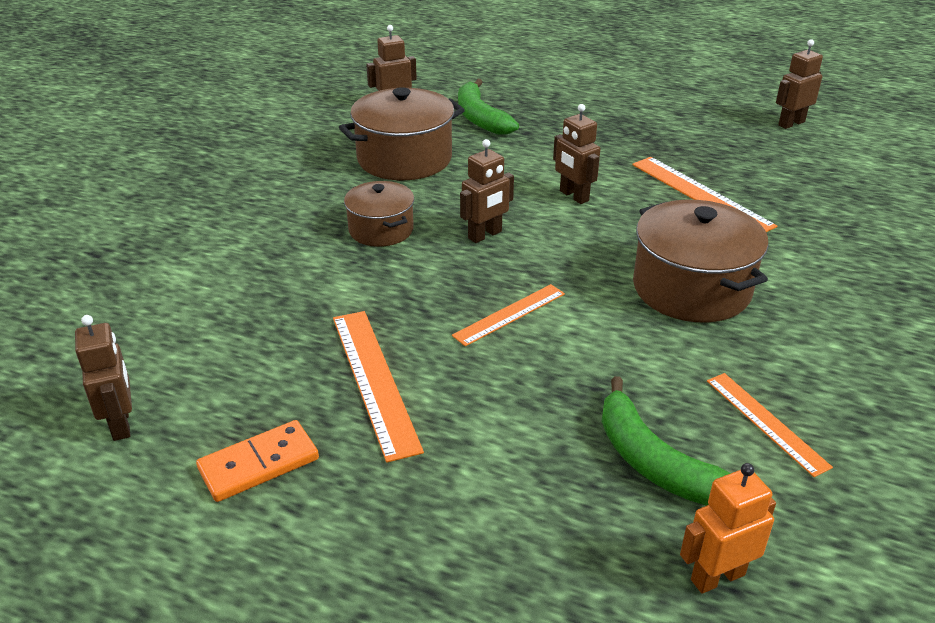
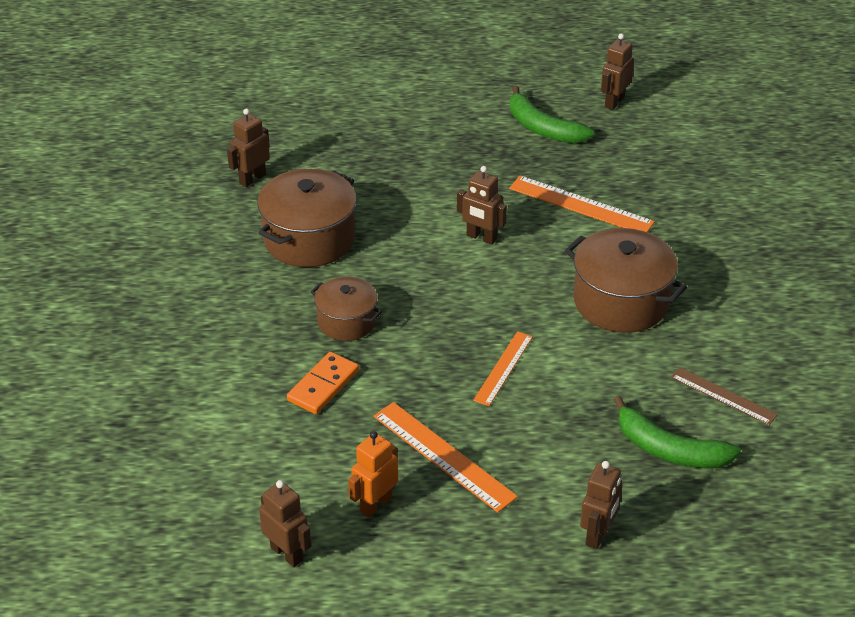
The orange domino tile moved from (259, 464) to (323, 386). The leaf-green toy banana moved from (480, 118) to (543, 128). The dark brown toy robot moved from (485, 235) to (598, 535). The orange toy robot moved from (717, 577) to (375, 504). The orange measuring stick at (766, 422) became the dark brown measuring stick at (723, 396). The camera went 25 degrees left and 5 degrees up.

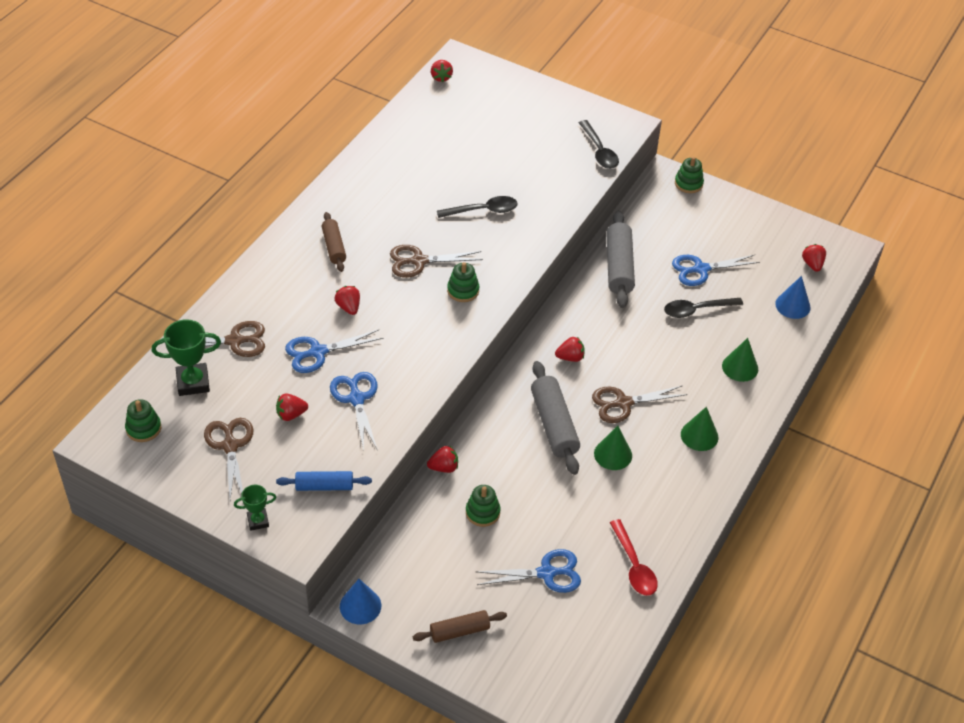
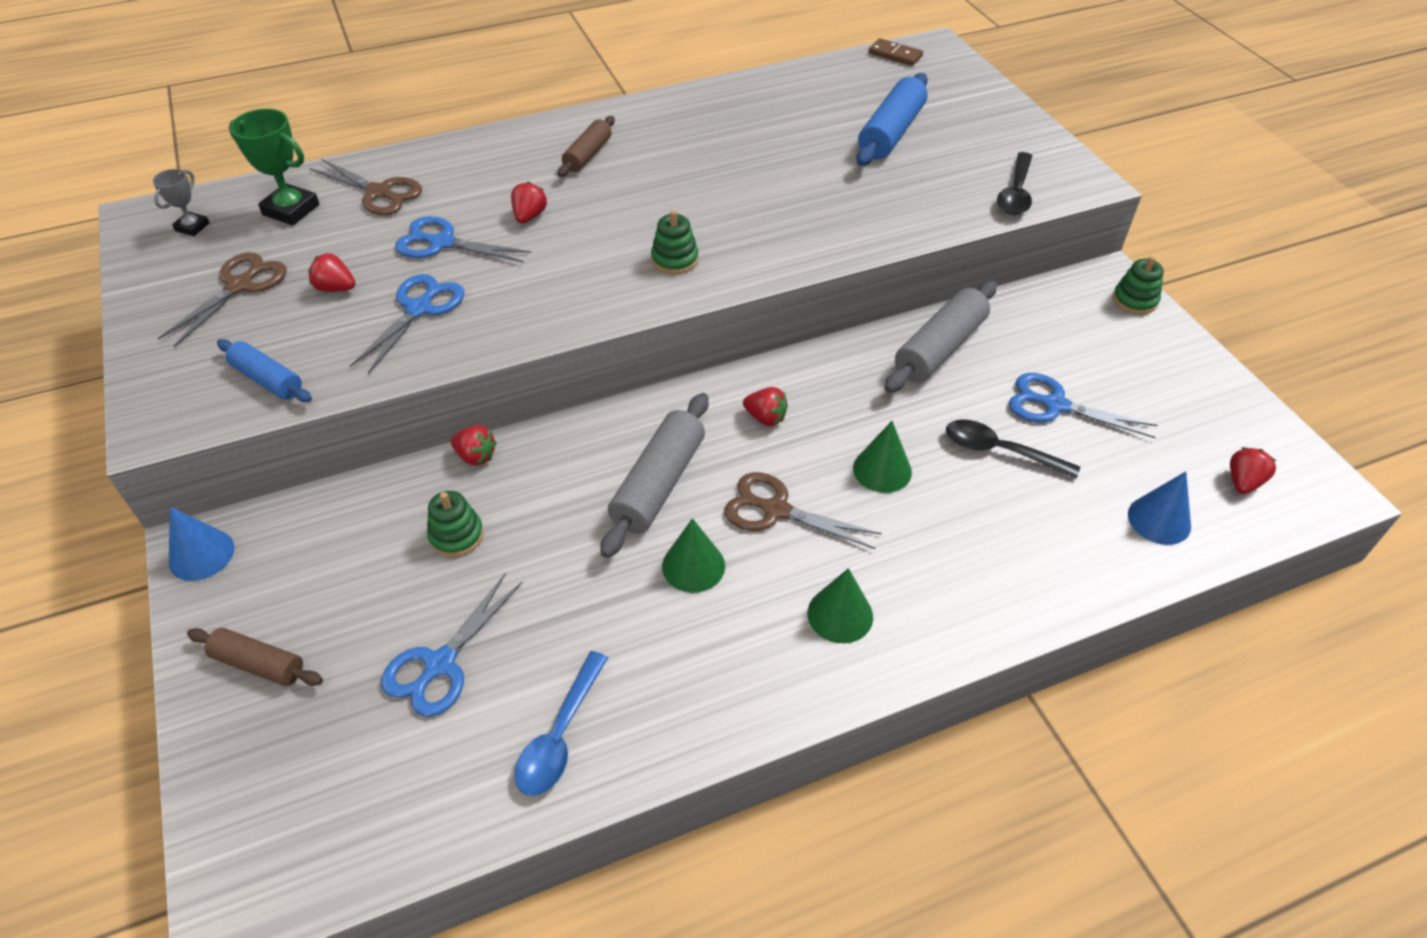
The leaf-green ring stacker at (143, 428) was replaced by the gray trophy at (192, 227). The leaf-green trophy at (258, 521) disappeared. The dark brown scissors at (419, 261) disappeared. The red toy strawberry at (441, 77) was replaced by the dark brown domino tile at (895, 55). The ebony tablespoon at (483, 210) disappeared. The blue scissors at (546, 573) turned 90 degrees clockwise. The red tablespoon at (634, 565) became the blue tablespoon at (560, 735). The leaf-green cone moved from (740, 367) to (882, 470). The blue pastry roller at (891, 133) appeared. The camera went 40 degrees right and 0 degrees up.

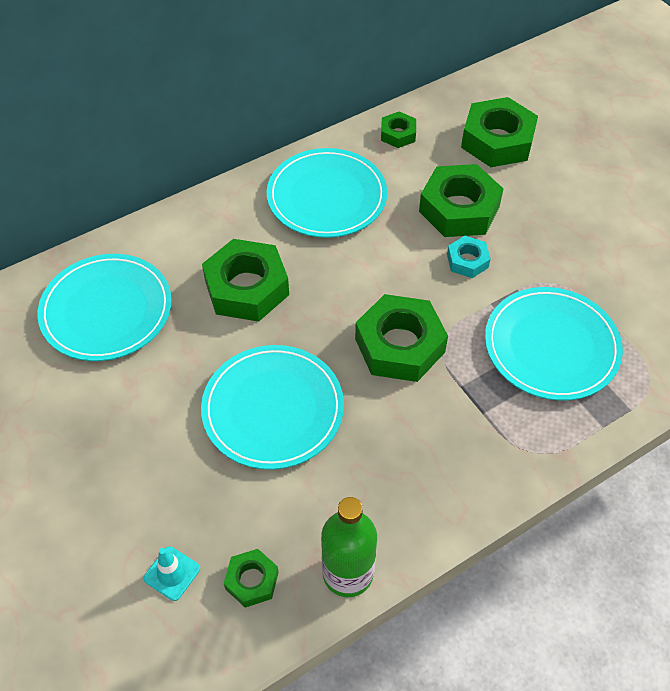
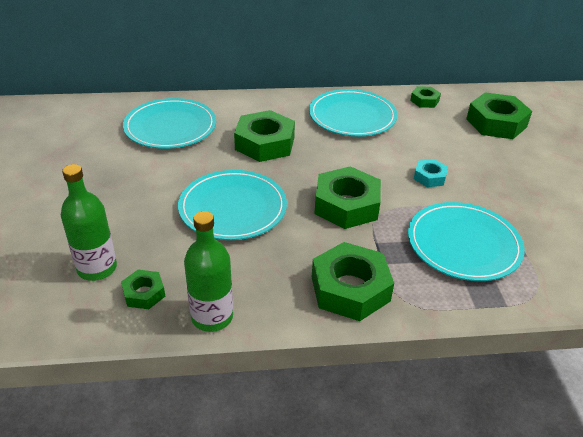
The aqua traffic cone at (172, 573) was replaced by the leaf-green bottle at (97, 268). The leaf-green hexagon nut moved from (459, 209) to (350, 289). The camera went 25 degrees right and 15 degrees down.

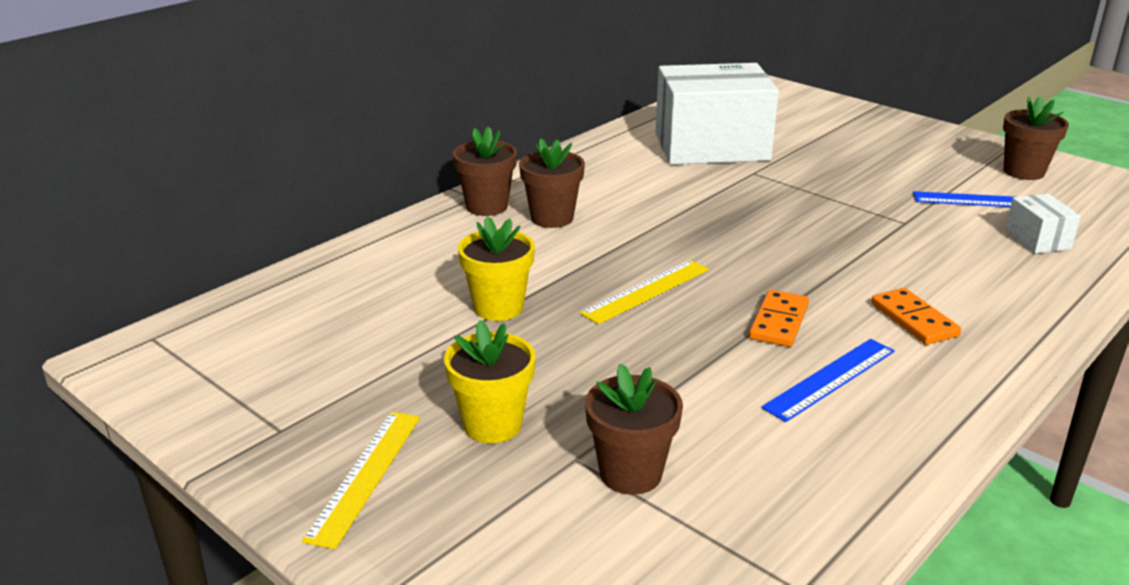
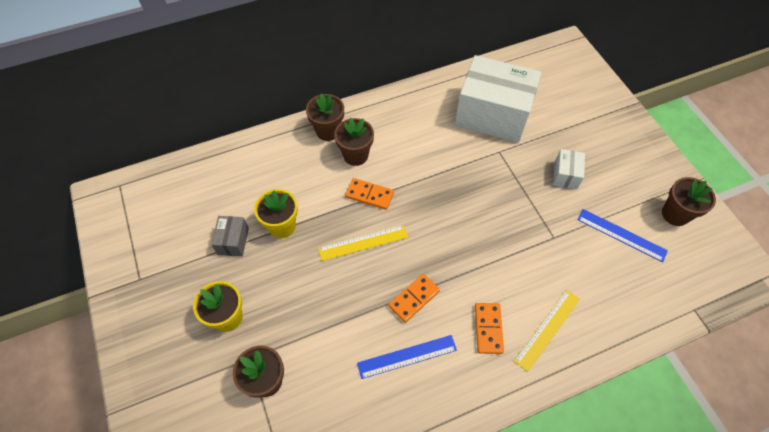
The golden measuring stick moved from (365, 475) to (547, 329). The white box moved from (1037, 239) to (565, 175). The gray box at (233, 241) appeared. The orange domino tile at (369, 195) appeared. The camera went 25 degrees right and 30 degrees up.

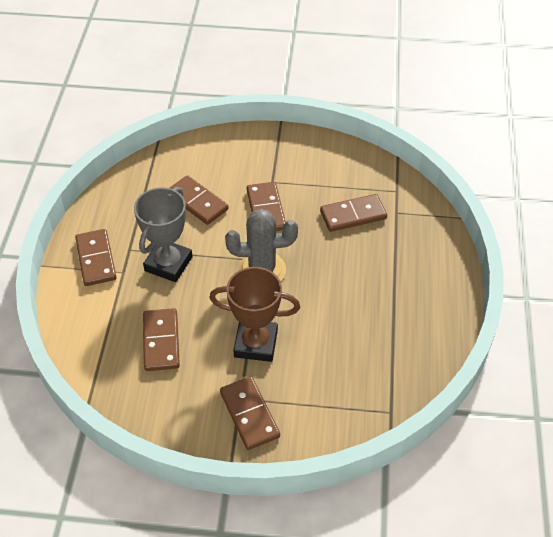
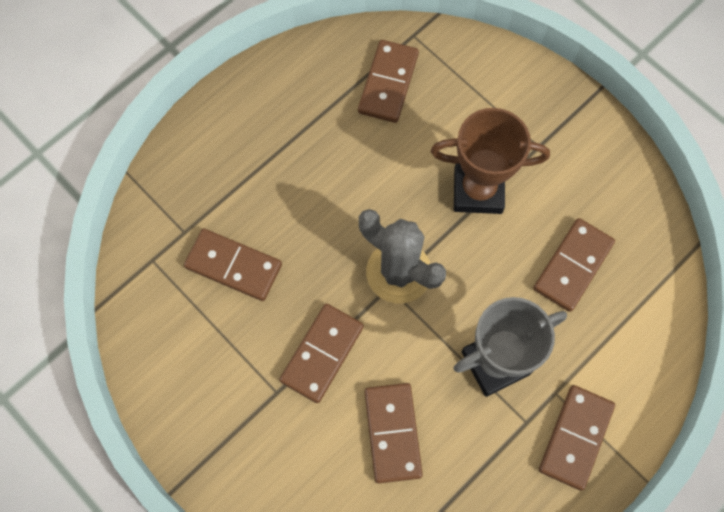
The dark brown trophy at (256, 343) turned 45 degrees counterclockwise. The dark brown domino tile moved from (249, 414) to (388, 83). The camera went 140 degrees left and 20 degrees up.

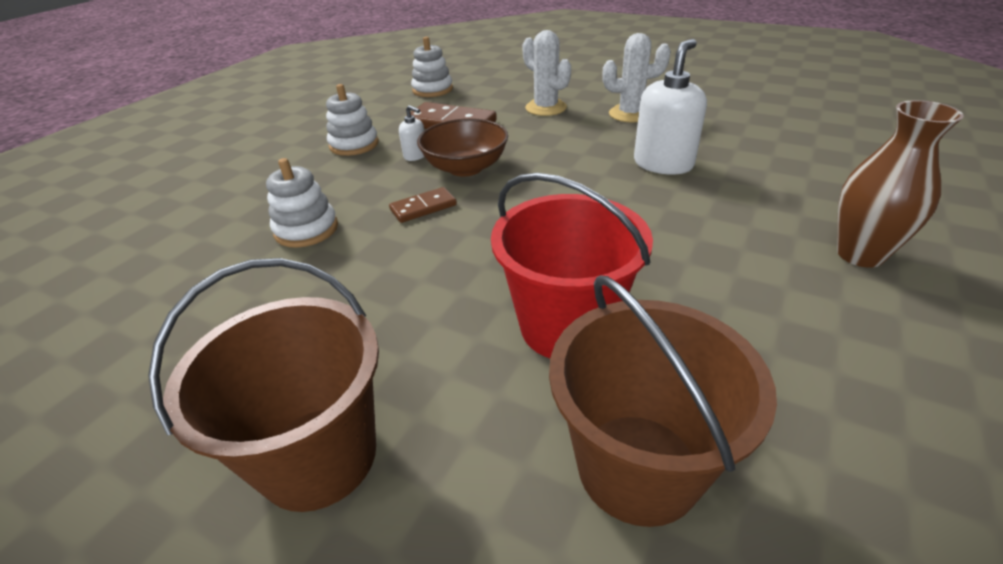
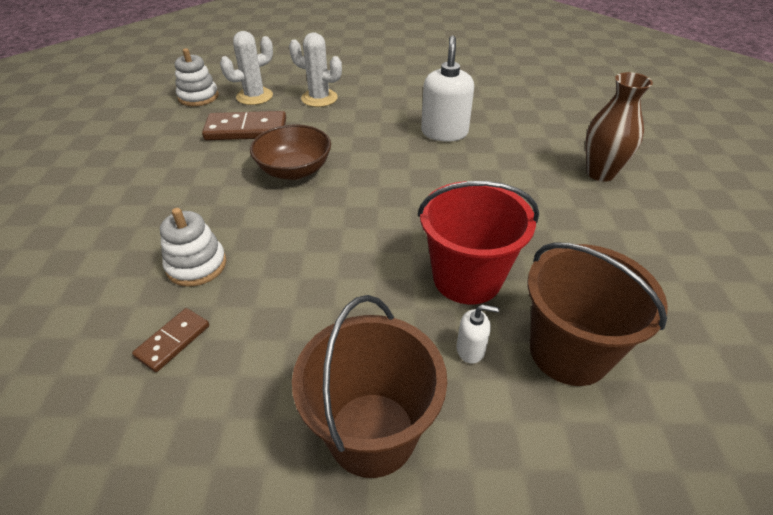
The white ring stacker at (354, 145) disappeared. The dark brown domino tile moved from (423, 207) to (173, 341). The white soap pump moved from (416, 155) to (471, 349). The white saguaro cactus moved from (630, 114) to (254, 96). The camera went 30 degrees left and 5 degrees up.

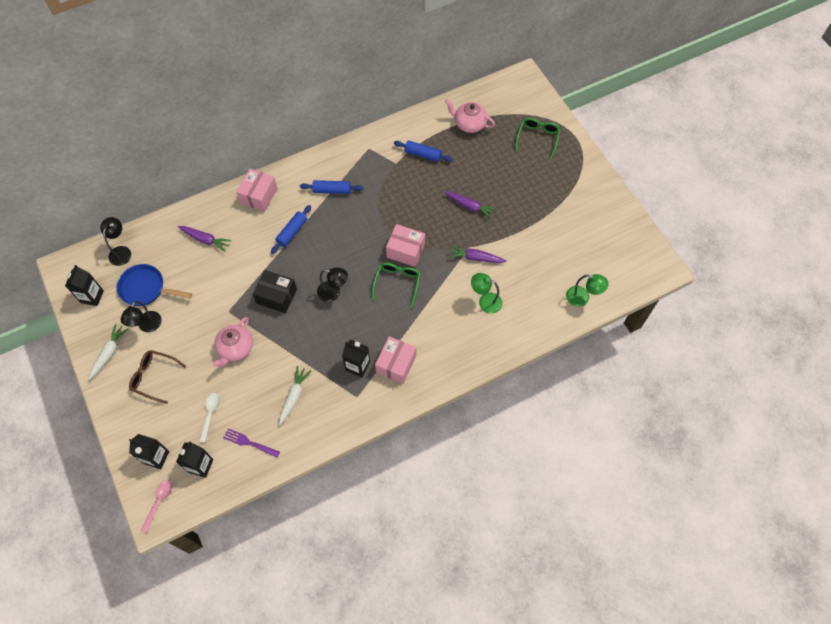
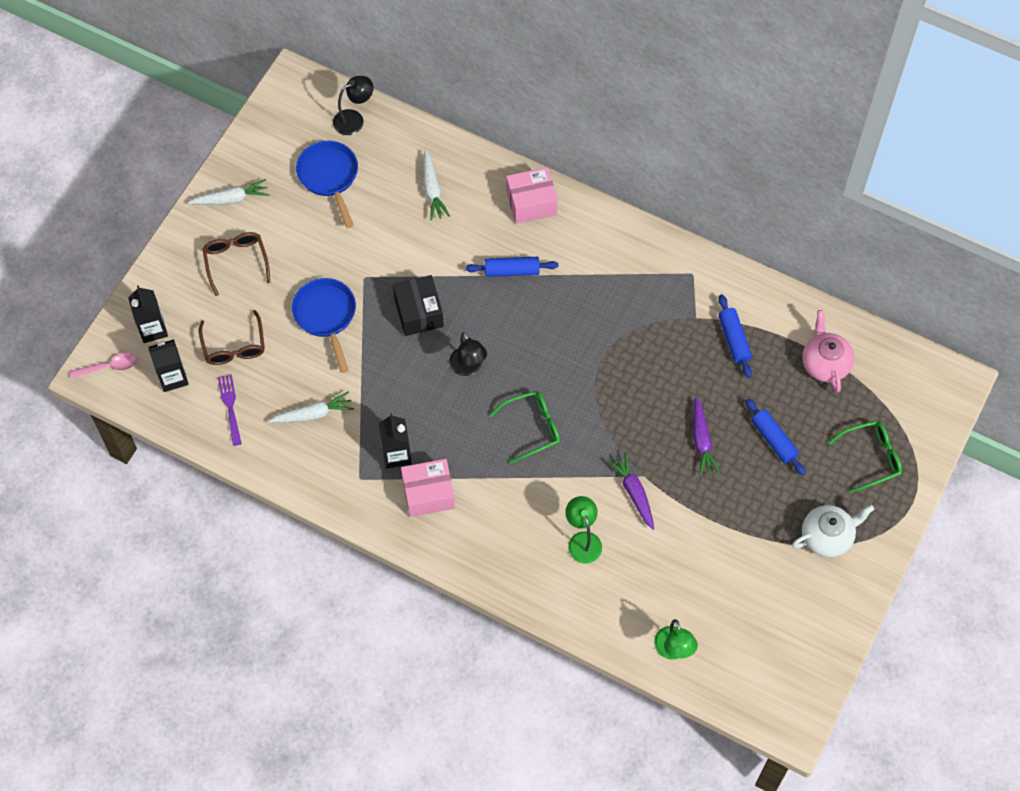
The ebony carton at (92, 296) disappeared. The ebony lamp at (147, 326) disappeared. The purple toy carrot at (205, 240) became the white toy carrot at (432, 190). The white tablespoon at (210, 414) was replaced by the dark brown spectacles at (234, 346). The pink tea pot at (235, 348) was replaced by the blue pan at (326, 316). The blue pastry roller moved from (332, 190) to (773, 440). The pink box at (405, 251) disappeared. The white tea pot at (827, 537) appeared. The camera went 55 degrees right and 0 degrees up.

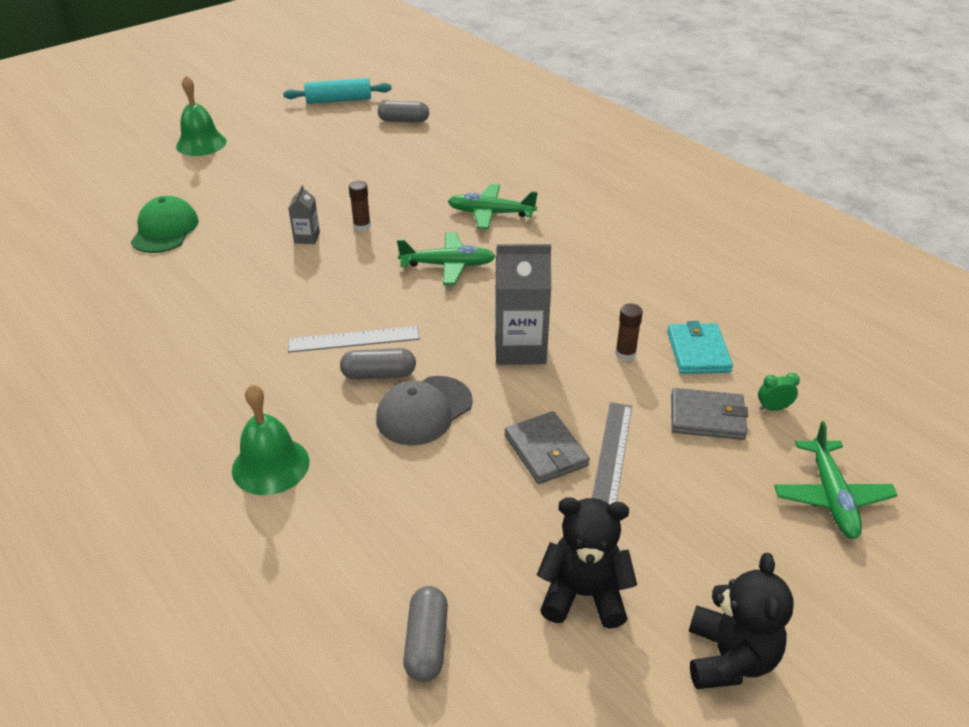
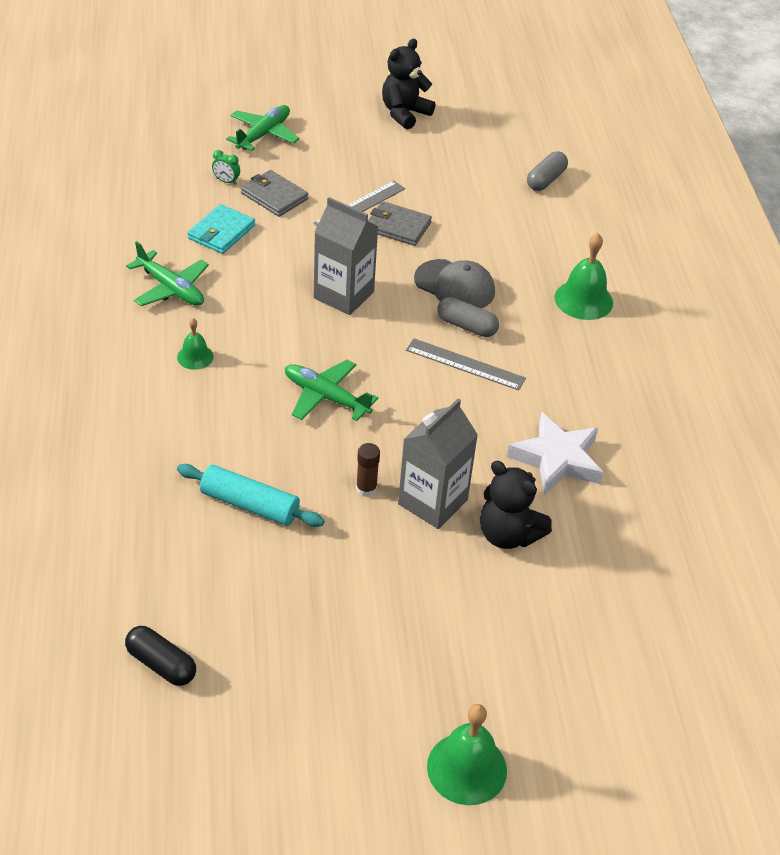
The leaf-green cap at (165, 230) disappeared. The aqua pastry roller moved from (339, 100) to (249, 505). The gray carton at (307, 238) changed to 1.97 times the size. The gray cap at (424, 411) turned 45 degrees clockwise. The gray pill at (404, 121) became the ebony pill at (161, 664). The leaf-green plane moved from (490, 213) to (171, 288). The gray billfold at (546, 451) turned 75 degrees counterclockwise. The ebony teddy bear moved from (583, 594) to (508, 535). The dark brown stick of glue at (625, 354) disappeared. The leaf-green hand bell at (195, 357) appeared. The white star at (557, 459) appeared. The camera went 150 degrees left and 5 degrees up.

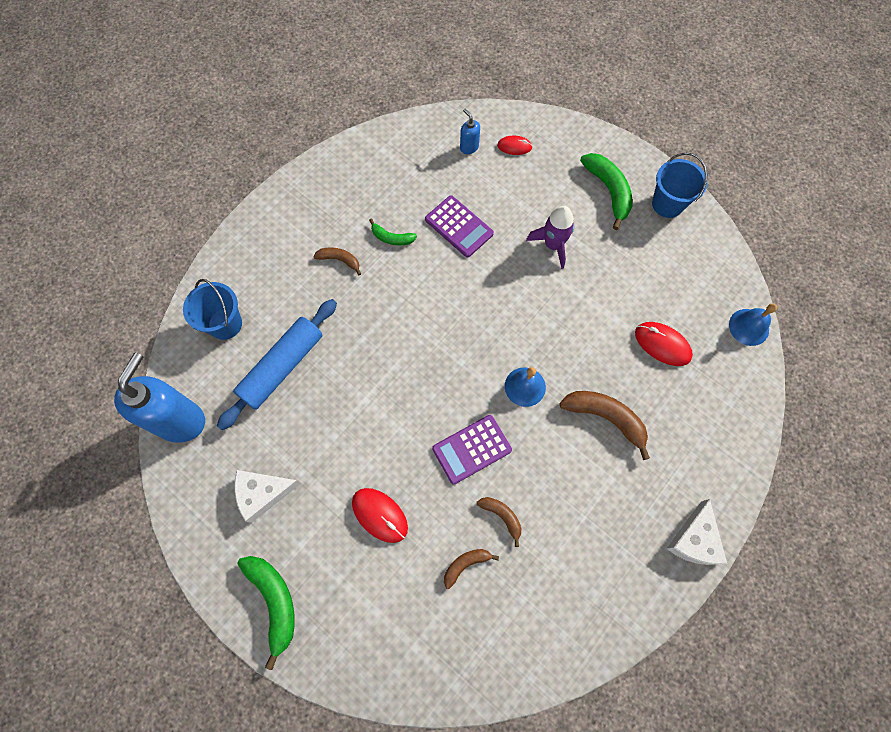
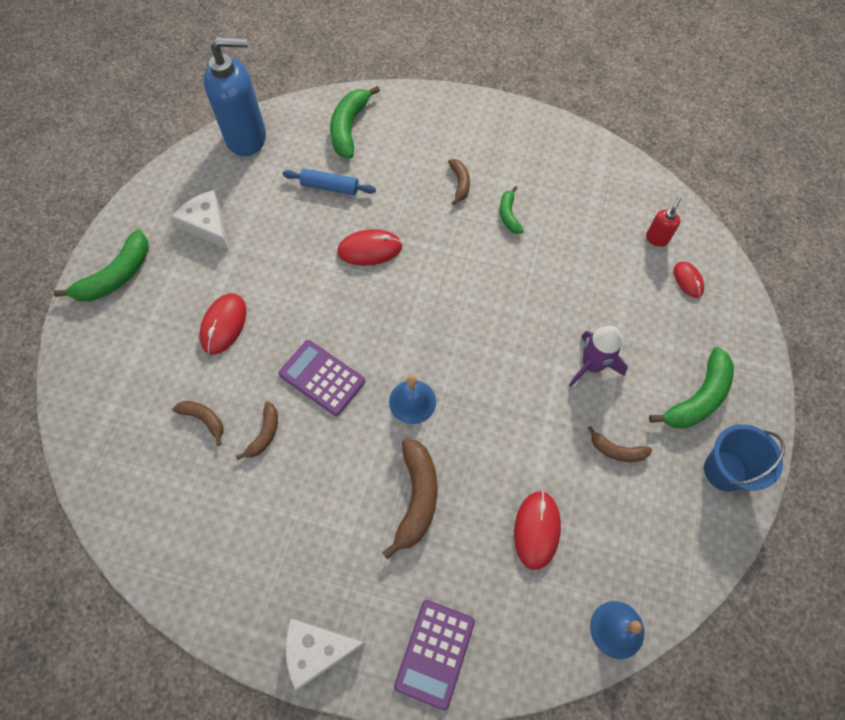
The blue bucket at (225, 324) was replaced by the leaf-green toy banana at (349, 127). The blue pastry roller at (282, 367) changed to 0.57 times the size. The purple adding machine moved from (459, 227) to (434, 653). The blue soap pump at (469, 147) became the red soap pump at (657, 238). The red computer mouse at (370, 249) appeared. The dark brown toy banana at (617, 450) appeared. The camera went 65 degrees right and 5 degrees down.

